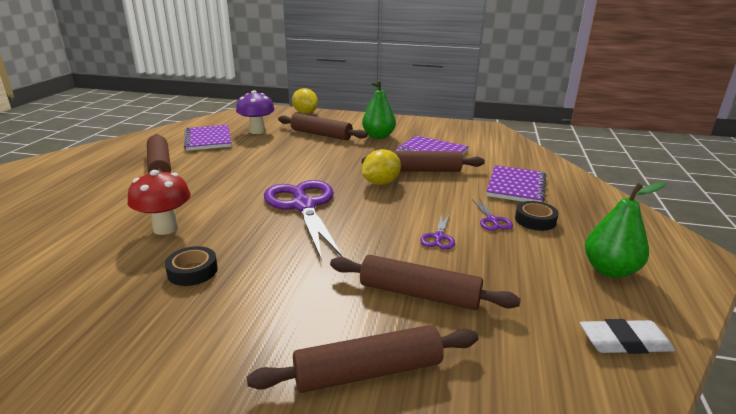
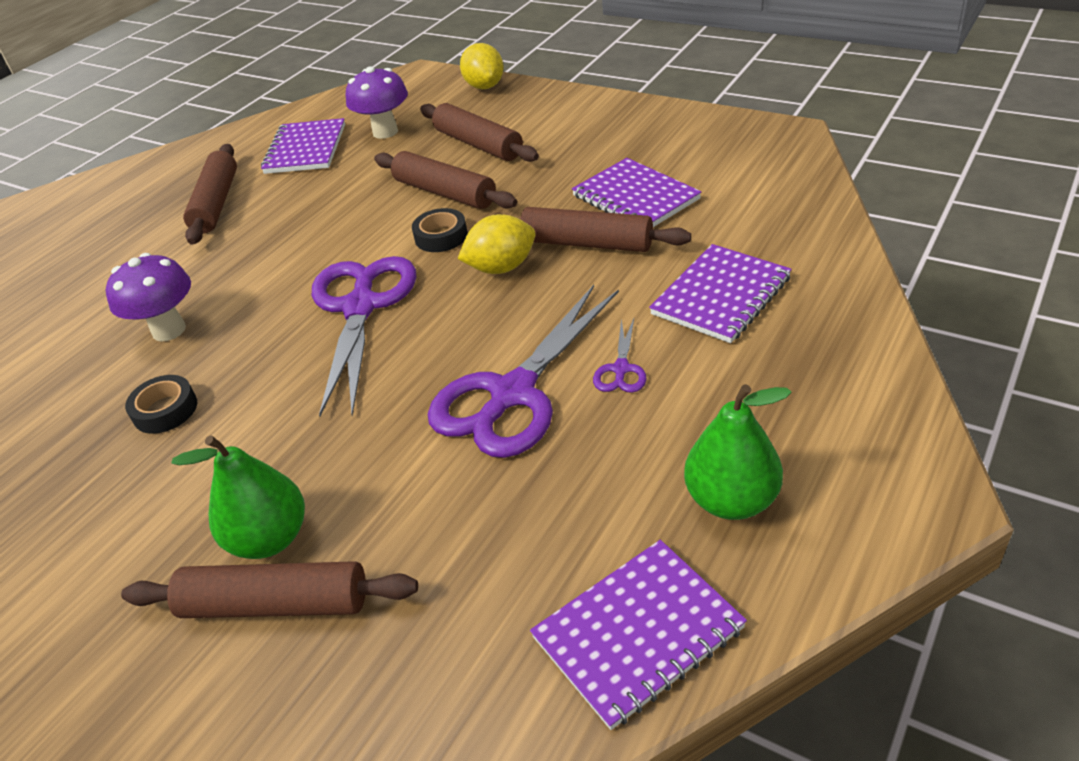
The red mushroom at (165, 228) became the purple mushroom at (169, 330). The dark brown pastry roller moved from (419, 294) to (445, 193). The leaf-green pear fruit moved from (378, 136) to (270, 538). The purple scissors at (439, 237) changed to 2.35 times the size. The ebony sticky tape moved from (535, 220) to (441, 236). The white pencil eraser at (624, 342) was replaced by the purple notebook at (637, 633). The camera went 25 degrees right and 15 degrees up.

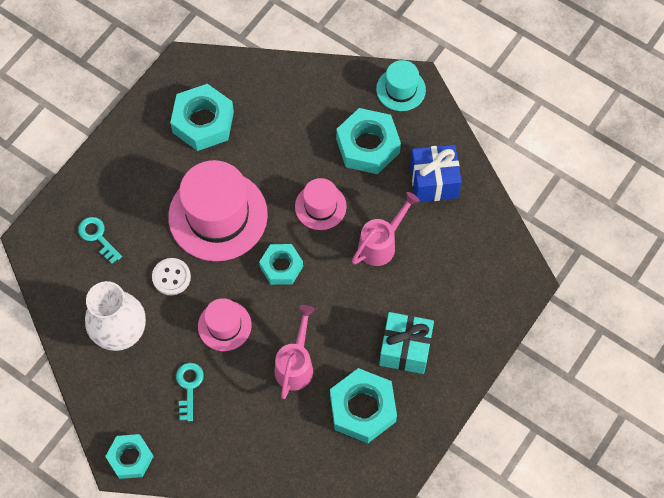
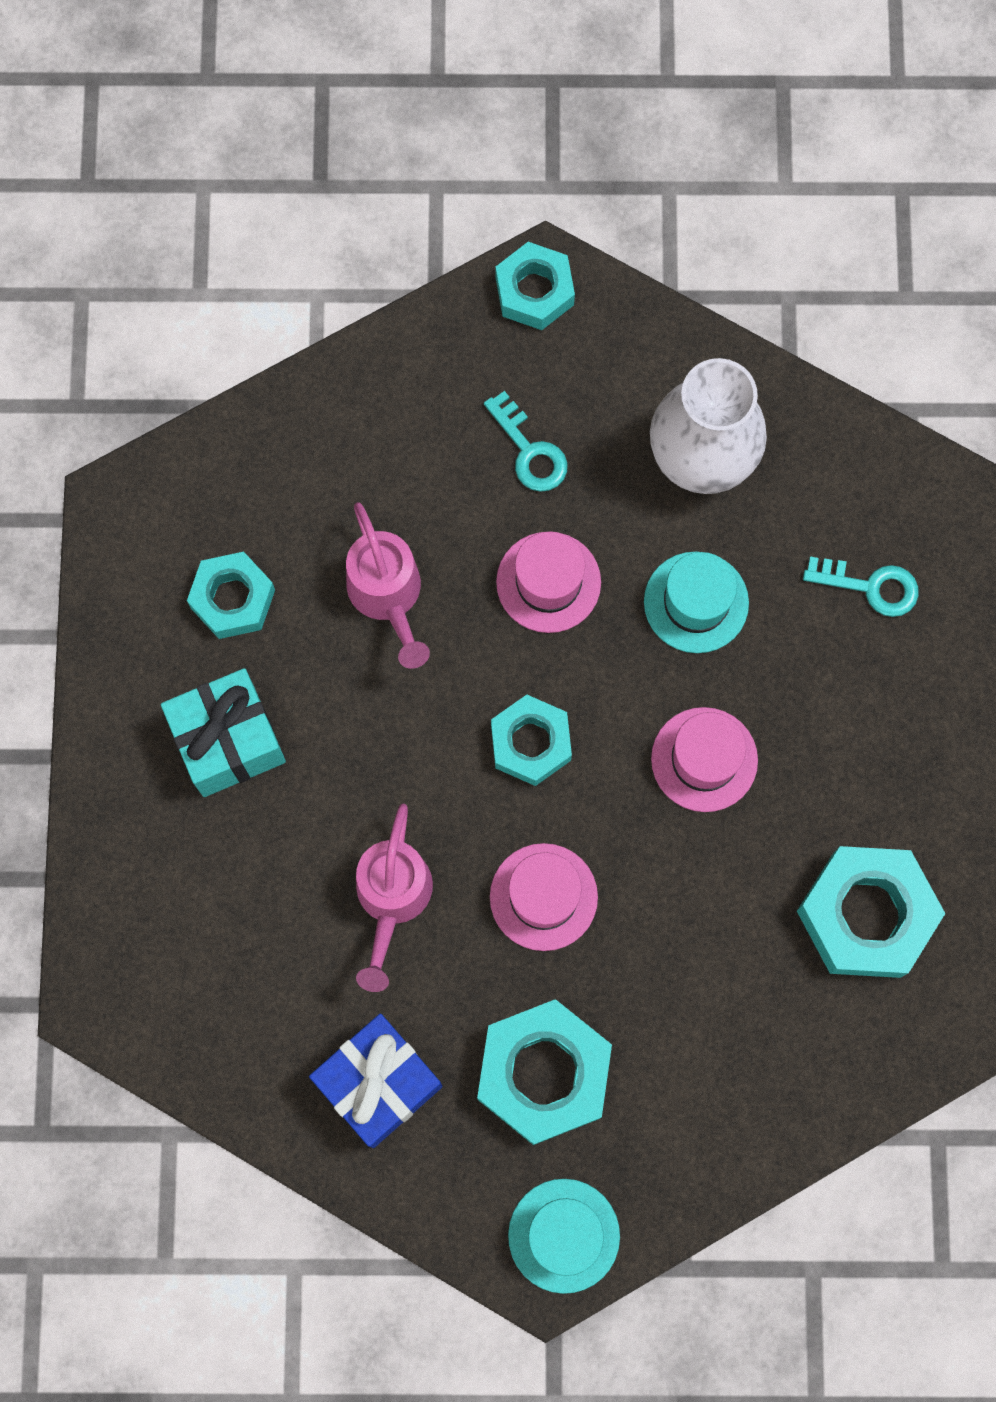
The white button at (171, 277) was replaced by the aqua top hat at (696, 602). The pink top hat at (218, 215) changed to 0.52 times the size. The aqua hexagon nut at (362, 408) changed to 0.64 times the size. The camera went 145 degrees right and 10 degrees up.

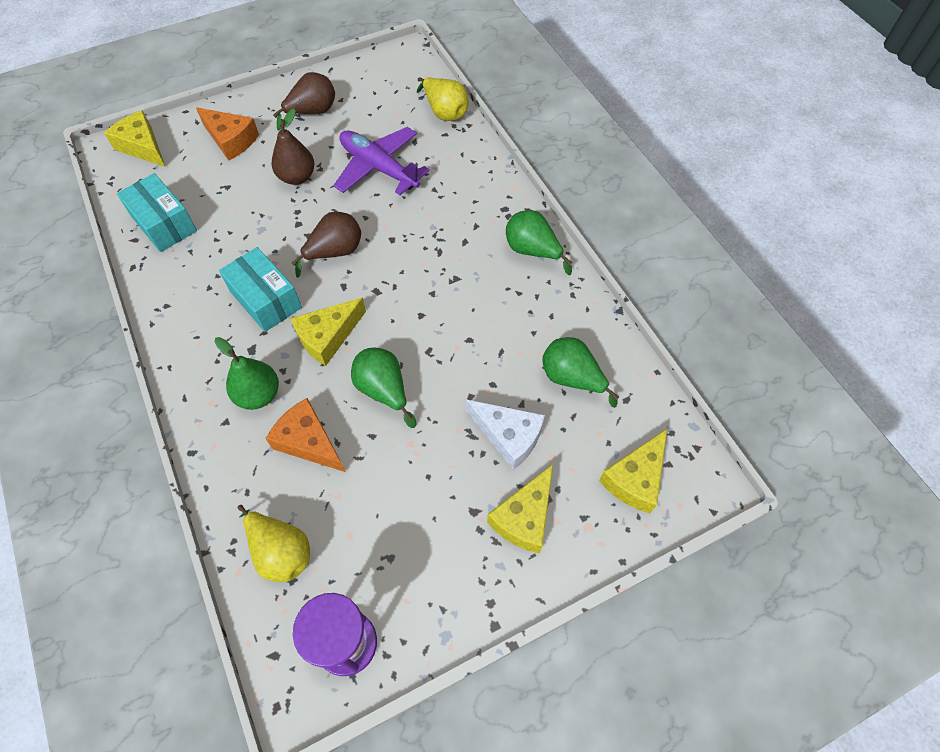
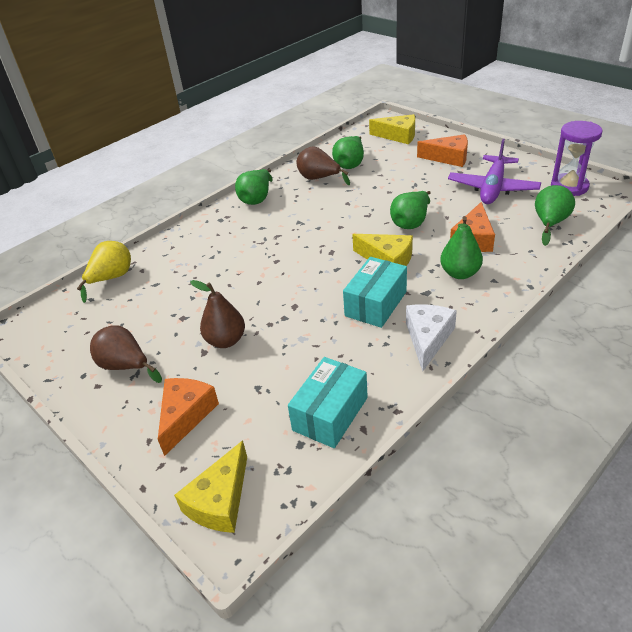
The golden pear fruit at (281, 551) became the leaf-green pear fruit at (550, 223). The dark brown pear fruit moved from (335, 252) to (319, 179). The purple plane moved from (378, 168) to (493, 188). The white piece of cheese moved from (508, 436) to (428, 338). The golden piece of cheese at (524, 517) became the orange piece of cheese at (449, 158). The camera went 105 degrees left and 20 degrees down.

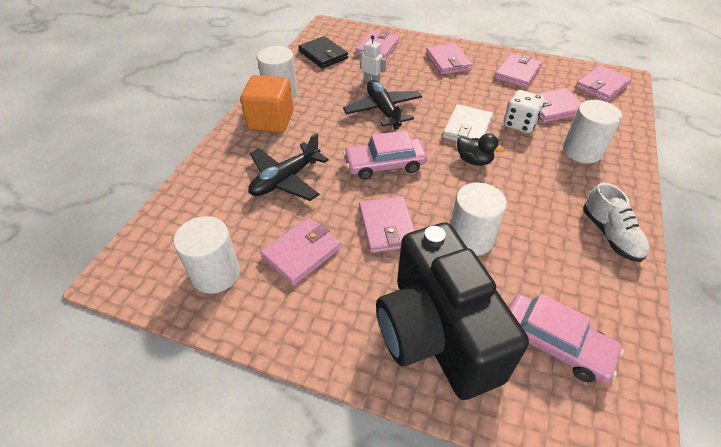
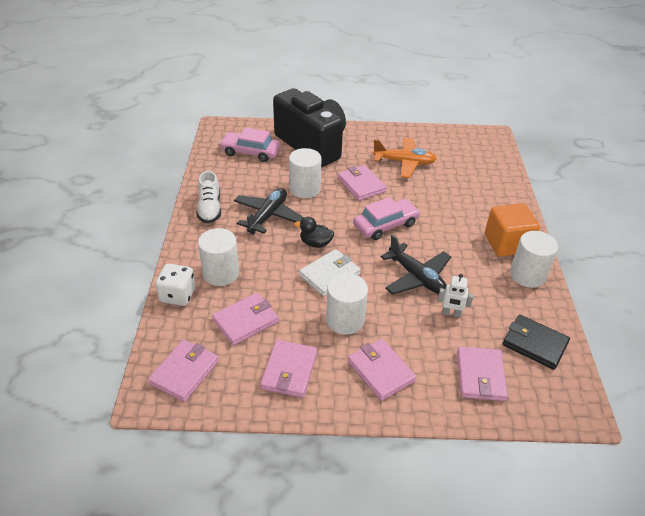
The white solid cylinder moved from (216, 273) to (345, 320). The ebony plane moved from (285, 179) to (268, 216). The pink billfold at (301, 253) was replaced by the orange plane at (404, 162). The white billfold at (467, 128) turned 45 degrees clockwise. The white die moved from (519, 124) to (178, 295). The white sneaker at (610, 235) turned 150 degrees counterclockwise. The camera went 160 degrees right and 5 degrees down.

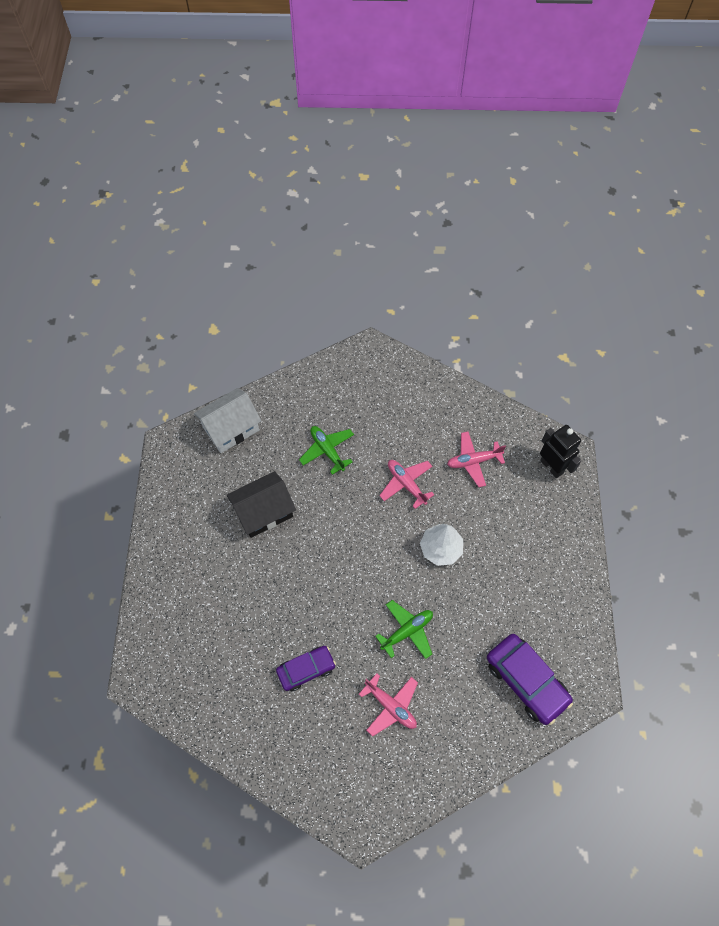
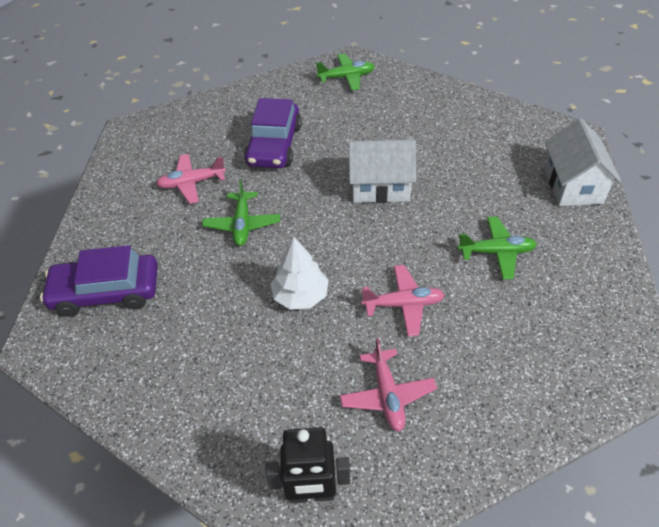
The ebony cottage at (264, 512) disappeared. The purple car at (306, 669) changed to 1.56 times the size. The pink plane at (473, 461) turned 150 degrees clockwise. The leaf-green plane at (346, 77) appeared. The white cottage at (380, 187) appeared. The camera went 125 degrees right and 15 degrees down.

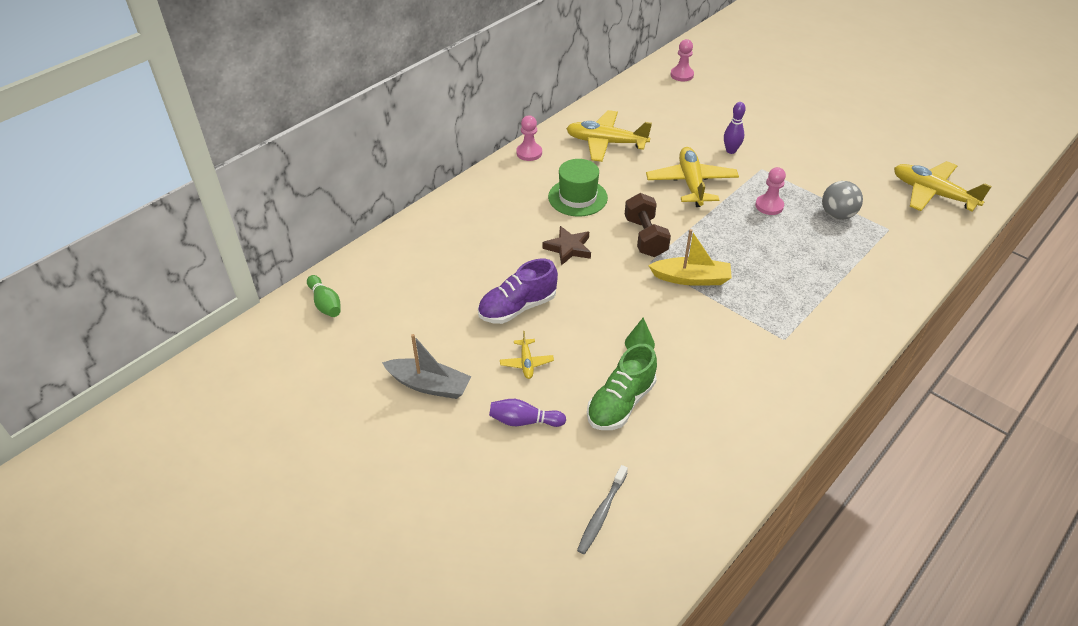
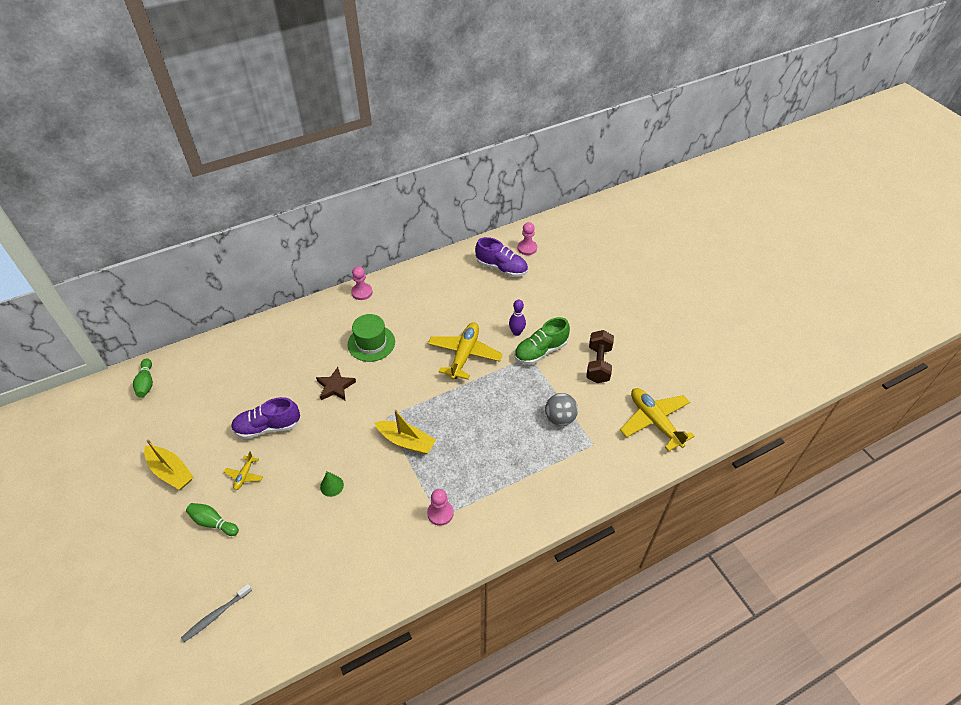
The gray toy boat at (429, 385) became the golden toy boat at (171, 471). The purple skittle at (524, 421) became the leaf-green skittle at (213, 522). The golden plane at (606, 143) disappeared. The leaf-green sneaker moved from (620, 403) to (540, 351). The dark brown hand weight moved from (645, 237) to (598, 364). The pink game pawn moved from (769, 206) to (440, 513). The purple sneaker at (501, 268) appeared. The camera went 20 degrees right and 5 degrees up.

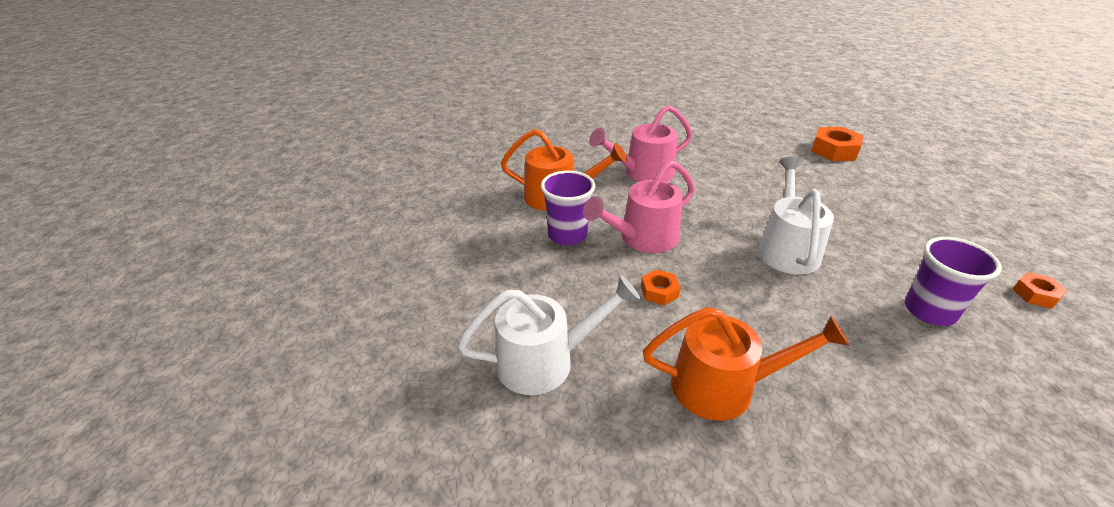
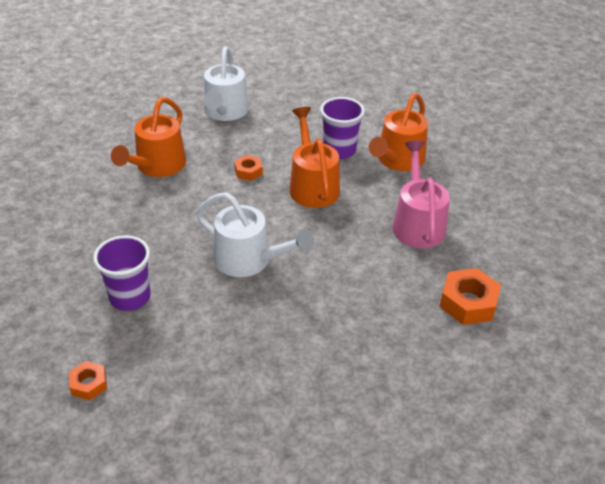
The pink sprinkling can at (642, 238) became the orange sprinkling can at (312, 185). The orange hexagon nut moved from (834, 150) to (468, 303). The camera went 110 degrees right and 5 degrees up.

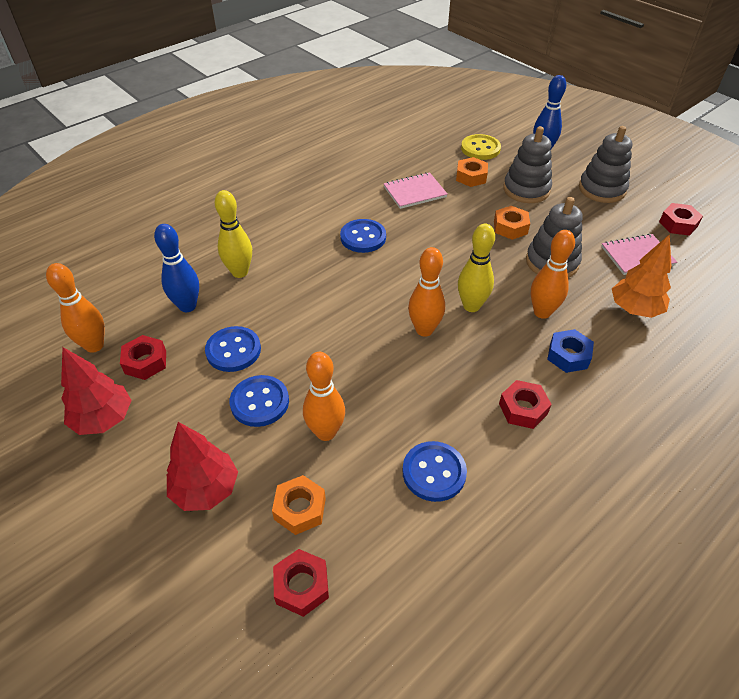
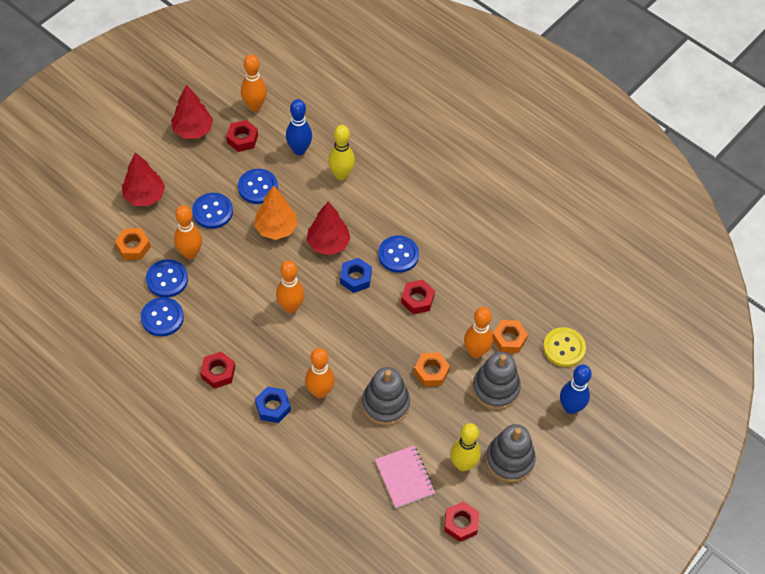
The red hexagon nut moved from (301, 586) to (417, 299). The pink notebook at (414, 192) disappeared. The golden skittle moved from (471, 306) to (463, 464). The orange toy tree moved from (634, 309) to (276, 228). The blue button at (167, 279) appeared. The red toy tree at (328, 243) appeared. The blue hexagon nut at (355, 278) appeared. The orange skittle at (476, 352) appeared. The camera went 80 degrees right and 10 degrees up.

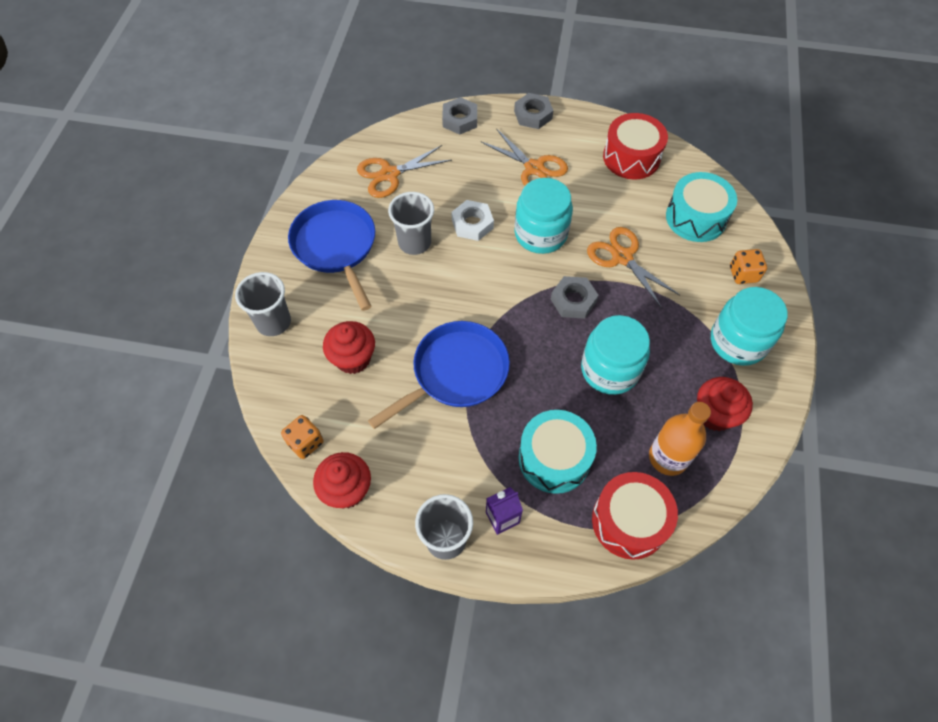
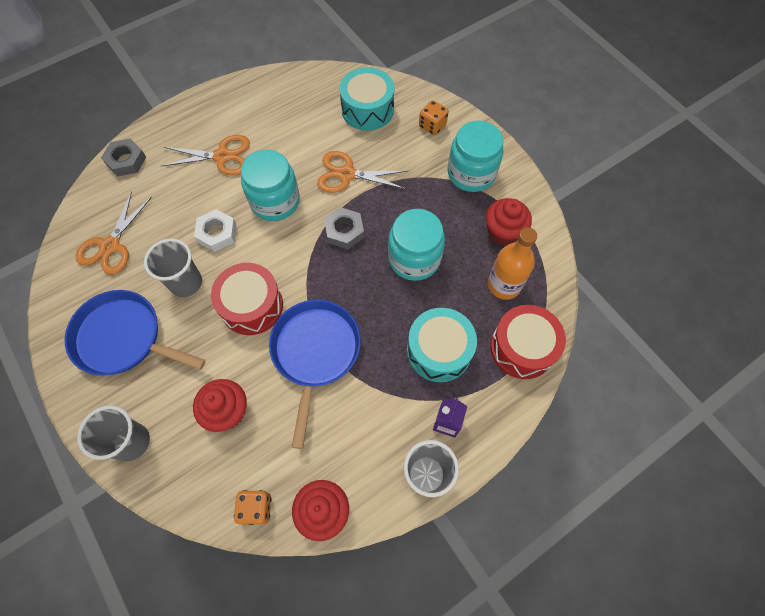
The gray hexagon nut at (533, 115) disappeared. The red snare drum moved from (631, 157) to (252, 306). The camera went 45 degrees left and 5 degrees up.

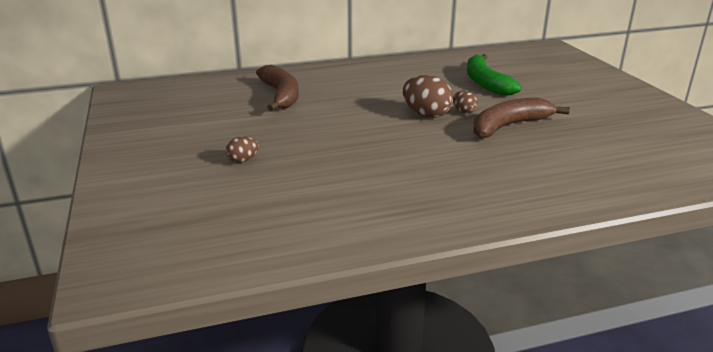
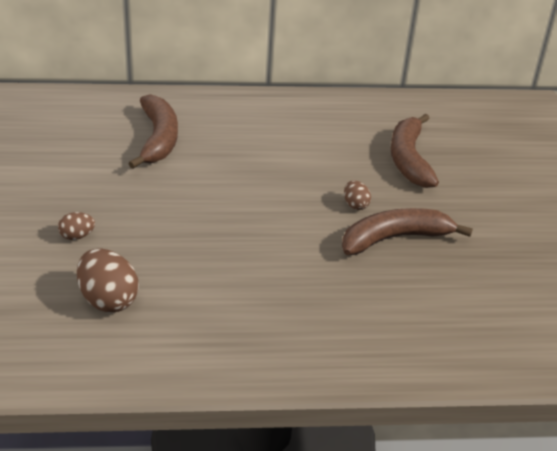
The dark brown toy egg moved from (426, 115) to (108, 300). The leaf-green toy banana at (485, 83) became the dark brown toy banana at (409, 159). The camera went 10 degrees right and 10 degrees up.

